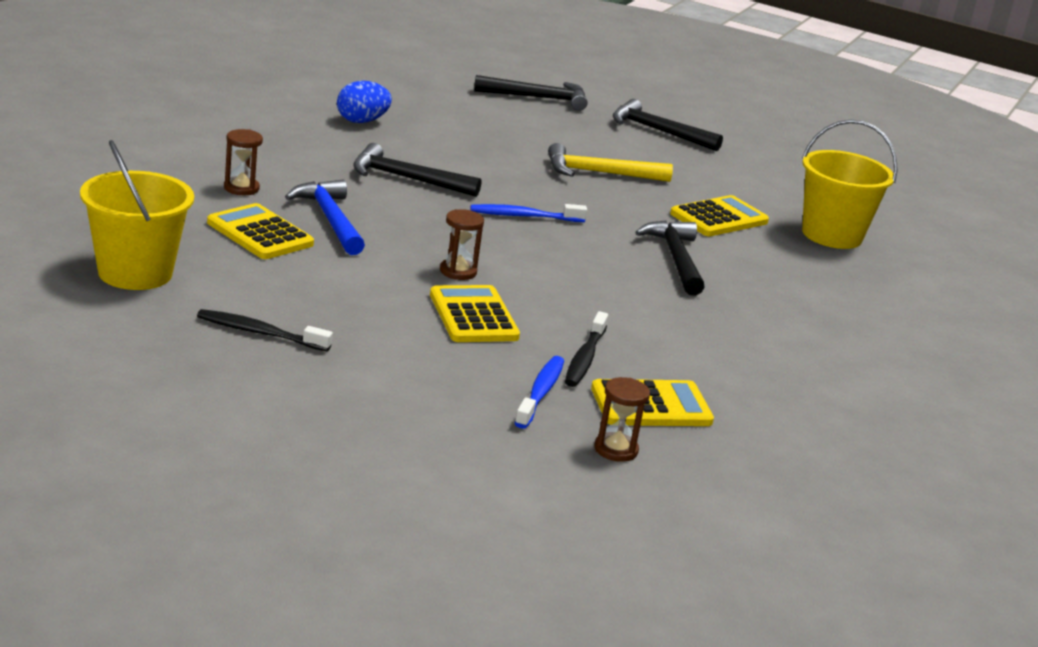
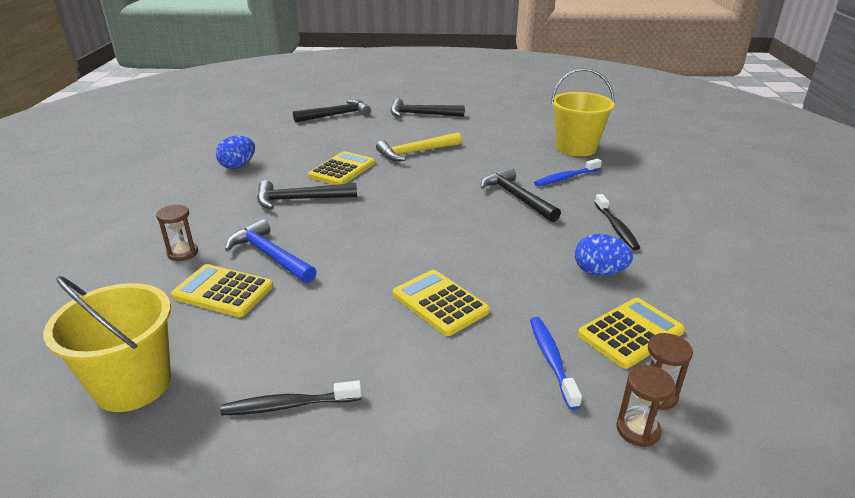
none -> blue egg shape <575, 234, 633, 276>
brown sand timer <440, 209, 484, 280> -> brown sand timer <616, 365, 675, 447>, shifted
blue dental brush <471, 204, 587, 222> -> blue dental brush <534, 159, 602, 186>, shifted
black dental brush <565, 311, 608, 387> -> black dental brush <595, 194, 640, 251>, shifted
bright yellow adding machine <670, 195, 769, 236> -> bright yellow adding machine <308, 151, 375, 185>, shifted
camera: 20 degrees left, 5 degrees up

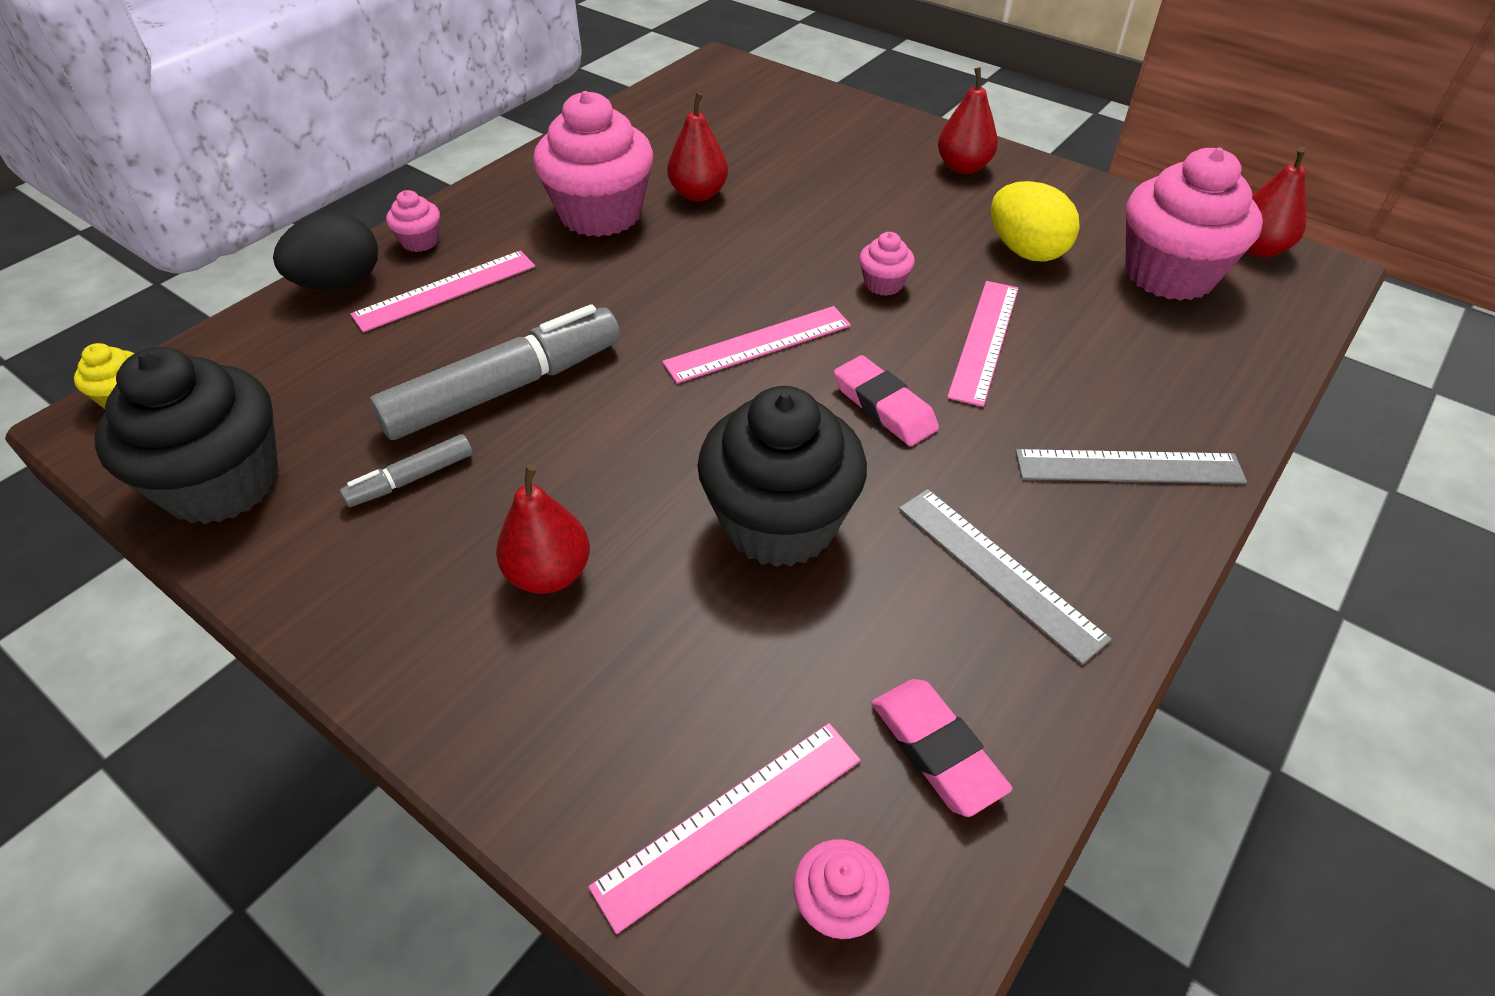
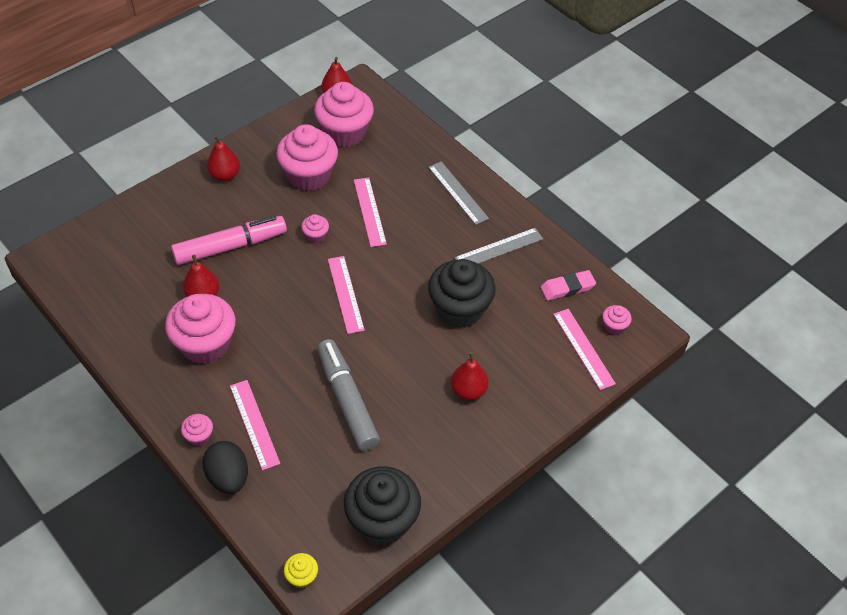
grey marker <340, 434, 473, 507> -> none
pink gum eraser <834, 355, 939, 446> -> none
none -> pink marker <171, 216, 287, 265>
bright yellow egg shape <991, 181, 1080, 261> -> pink muffin <276, 124, 338, 191>
pink ruler <947, 281, 1019, 407> -> pink ruler <354, 177, 387, 247>, 45 degrees clockwise
grey ruler <1016, 449, 1247, 484> -> grey ruler <428, 161, 489, 225>, 45 degrees counterclockwise
camera: 80 degrees left, 5 degrees up

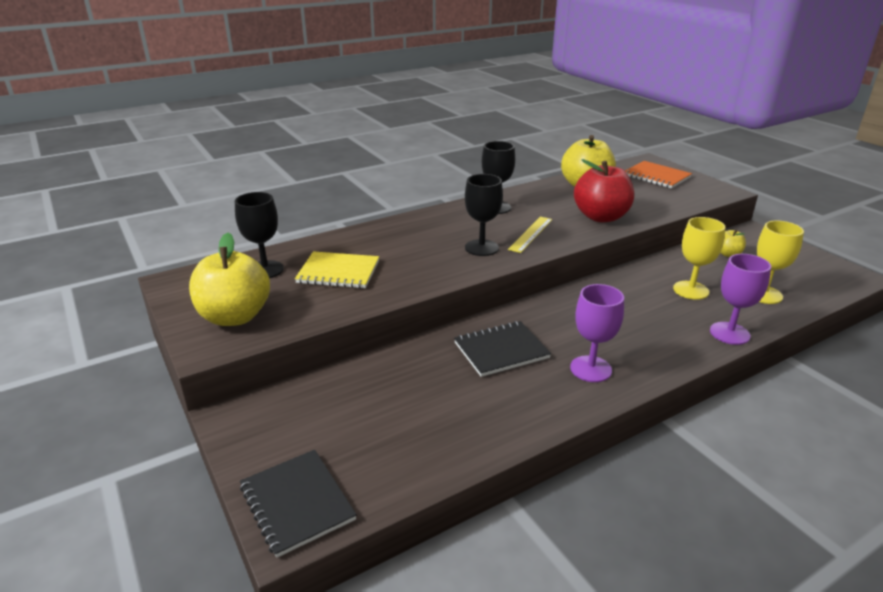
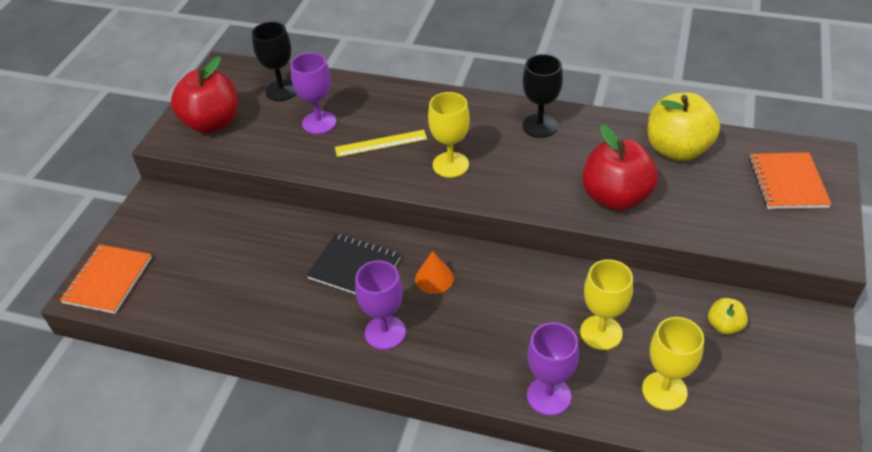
none -> bright orange solid cone <415, 251, 454, 294>
bright yellow ruler <508, 217, 552, 253> -> bright yellow ruler <335, 130, 427, 157>, shifted
bright yellow notepad <295, 251, 379, 288> -> purple wine glass <290, 52, 337, 134>
bright yellow toy apple <189, 233, 270, 326> -> scarlet toy apple <171, 56, 238, 134>
black notepad <240, 450, 357, 558> -> bright orange notepad <60, 244, 152, 314>
black wine glass <465, 174, 503, 256> -> bright yellow wine glass <428, 92, 470, 178>
camera: 50 degrees right, 15 degrees up

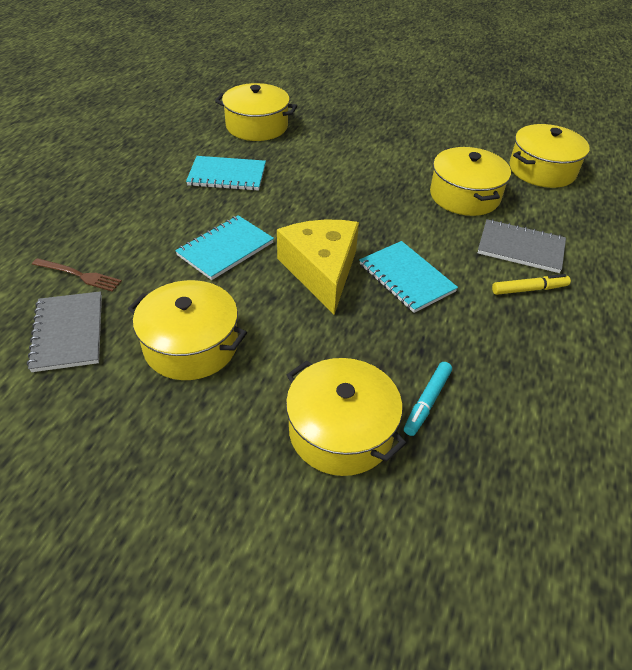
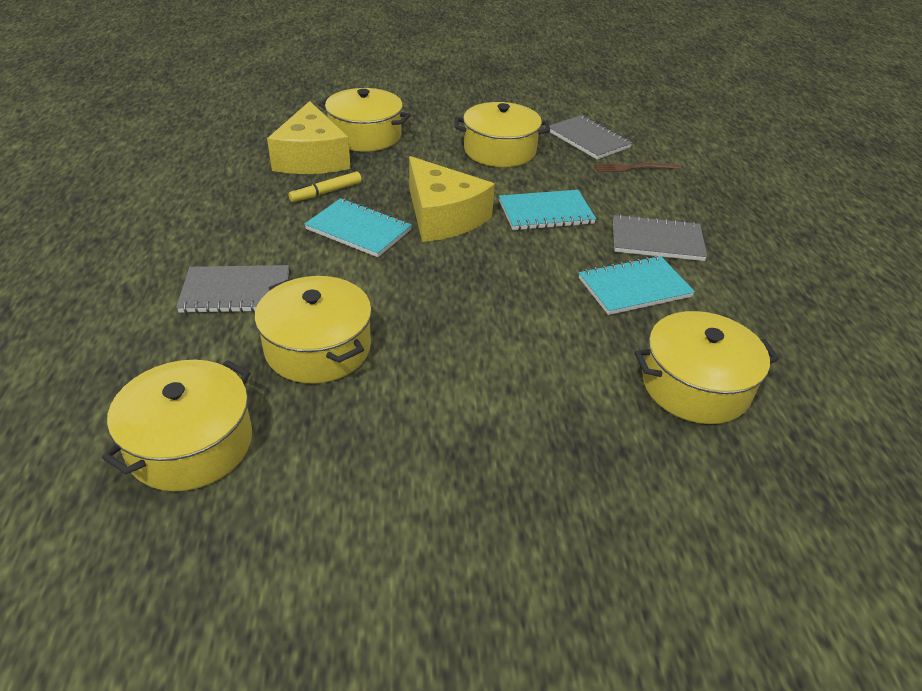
none -> grey notepad <613, 214, 707, 261>
bright yellow marker <492, 274, 571, 295> -> bright yellow marker <288, 172, 362, 202>, shifted
turquoise marker <404, 362, 452, 436> -> bright yellow piece of cheese <267, 101, 351, 174>
turquoise notepad <175, 215, 274, 280> -> turquoise notepad <499, 190, 596, 230>, 60 degrees clockwise
camera: 155 degrees right, 5 degrees down

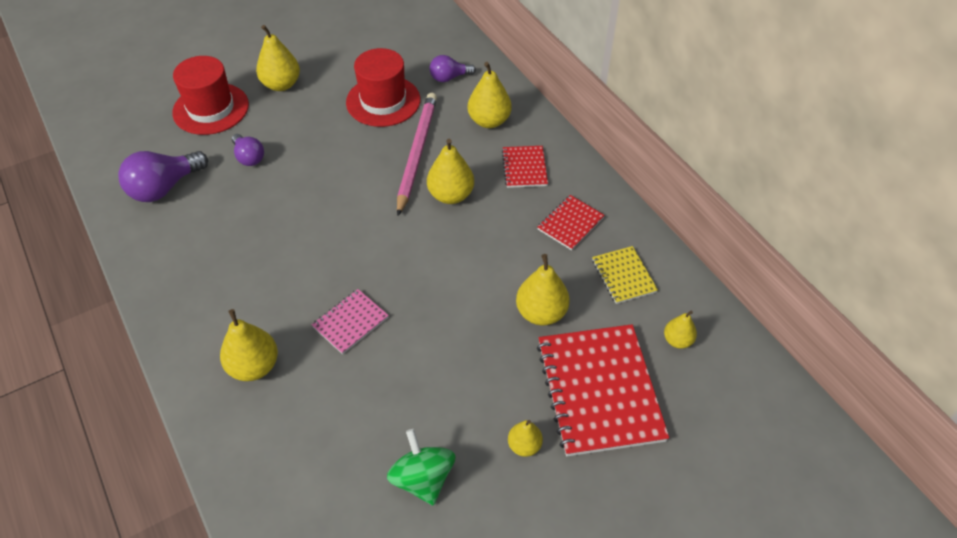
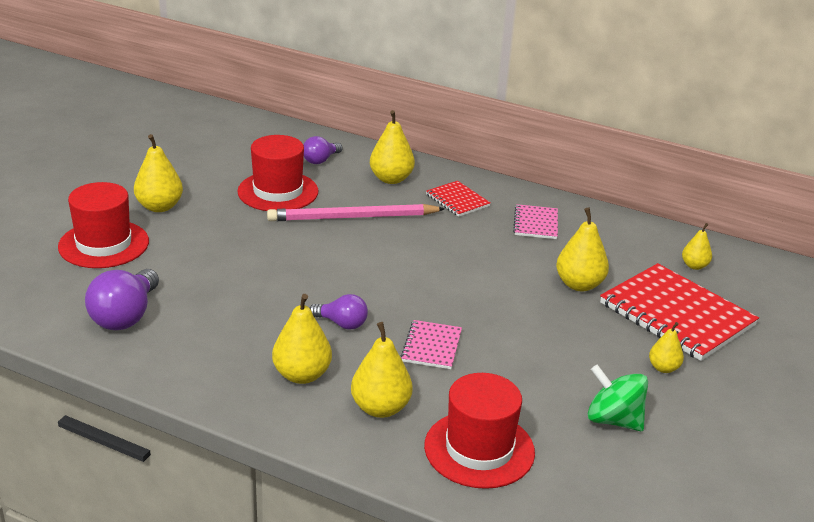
bright yellow notepad <592, 246, 658, 304> -> none
none -> scarlet tall hat <424, 373, 535, 489>
purple bulb <232, 134, 264, 166> -> purple bulb <310, 294, 368, 329>, shifted
bright yellow pear fruit <427, 139, 474, 204> -> bright yellow pear fruit <272, 294, 332, 384>, shifted
scarlet notepad <537, 195, 605, 250> -> pink notepad <513, 204, 558, 239>
pink pencil <397, 93, 437, 216> -> pink pencil <267, 204, 445, 221>, 75 degrees counterclockwise
camera: 35 degrees left, 20 degrees down

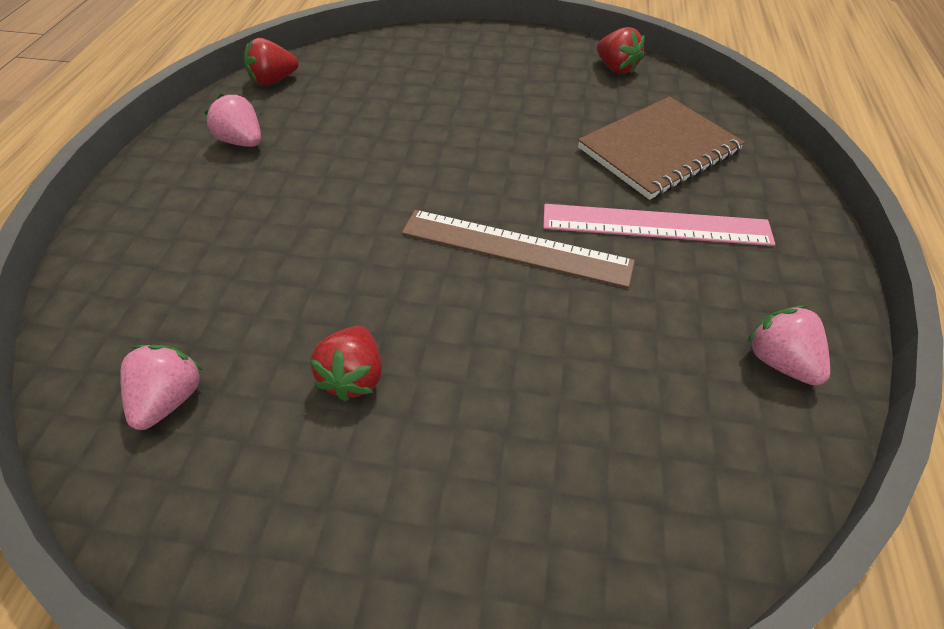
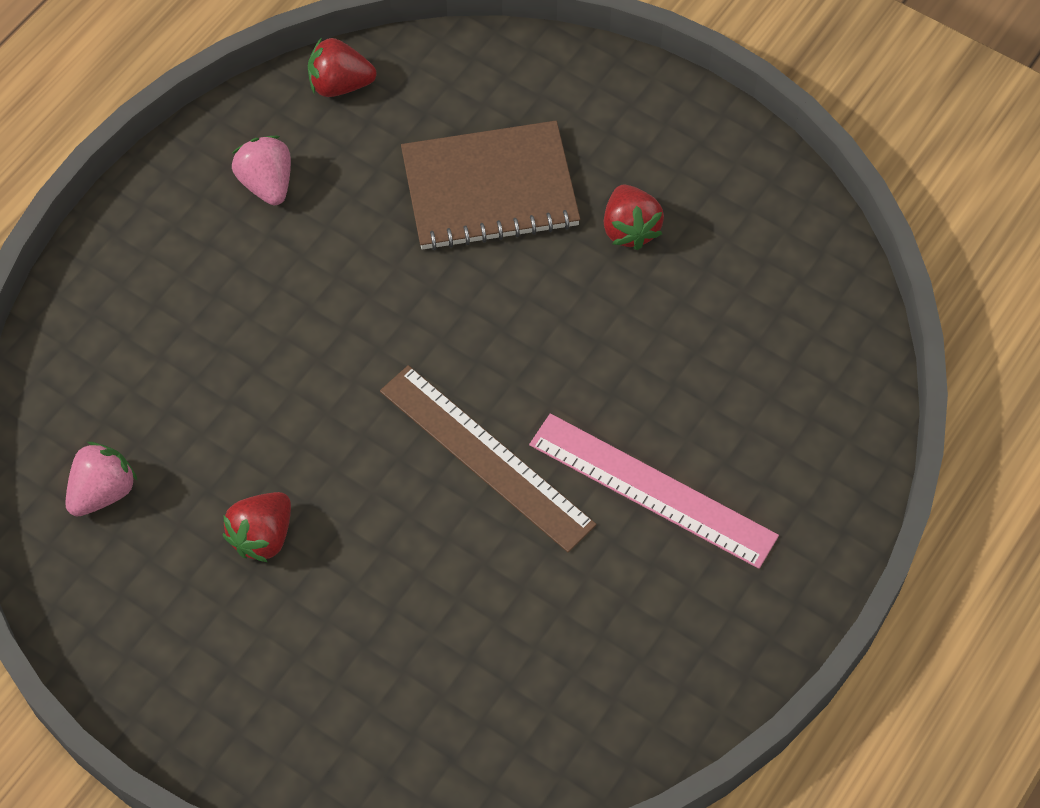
pink berry <748, 306, 830, 386> -> none
brown notepad <578, 96, 745, 200> -> brown notepad <401, 121, 580, 250>, shifted
scarlet berry <597, 27, 645, 74> -> scarlet berry <604, 185, 664, 250>, shifted
camera: 25 degrees right, 10 degrees up

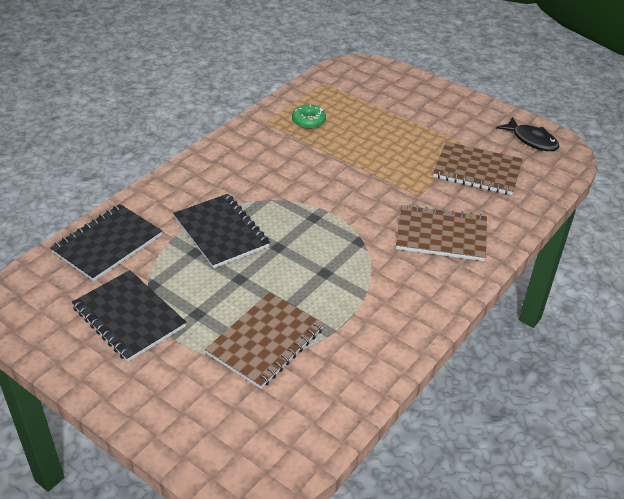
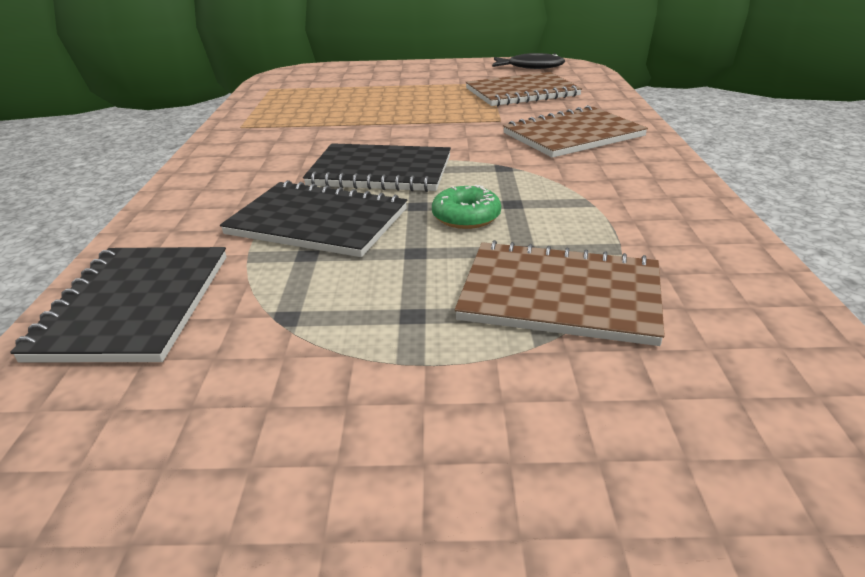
black notepad <72, 270, 186, 362> -> black notepad <303, 143, 451, 192>, shifted
leaf-green doughnut <292, 104, 326, 129> -> leaf-green doughnut <432, 185, 501, 229>, shifted
brown notepad <205, 292, 324, 389> -> brown notepad <455, 240, 665, 346>, 75 degrees counterclockwise
camera: 35 degrees left, 10 degrees down

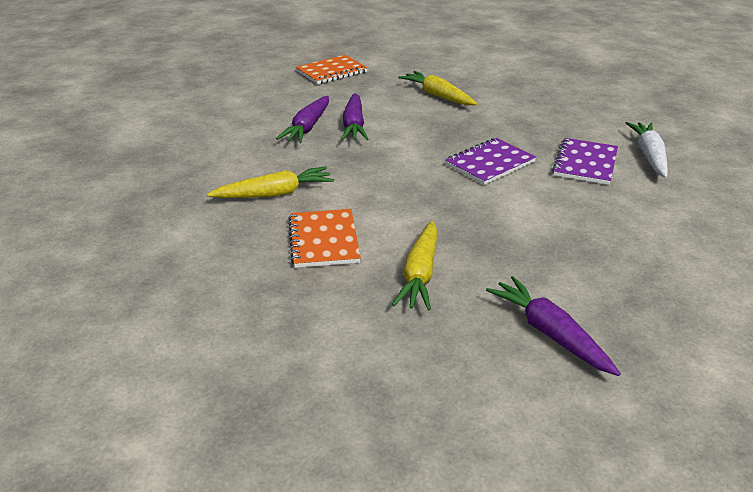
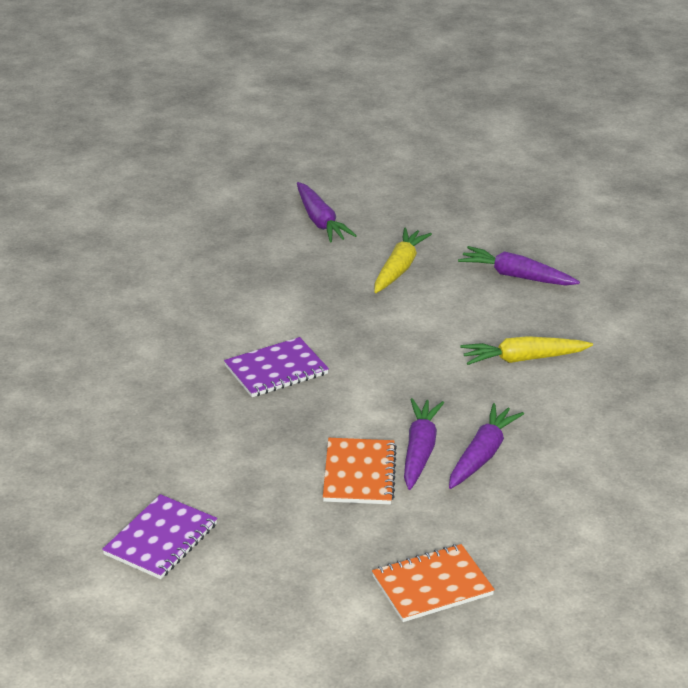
bright yellow toy carrot <398, 71, 477, 105> -> none
pure white toy carrot <626, 122, 668, 178> -> none
none -> purple toy carrot <458, 246, 580, 286>
bright orange notepad <289, 209, 361, 268> -> bright orange notepad <323, 438, 397, 504>, shifted
purple notepad <552, 138, 618, 185> -> purple notepad <102, 494, 217, 579>, shifted
camera: 170 degrees left, 0 degrees up

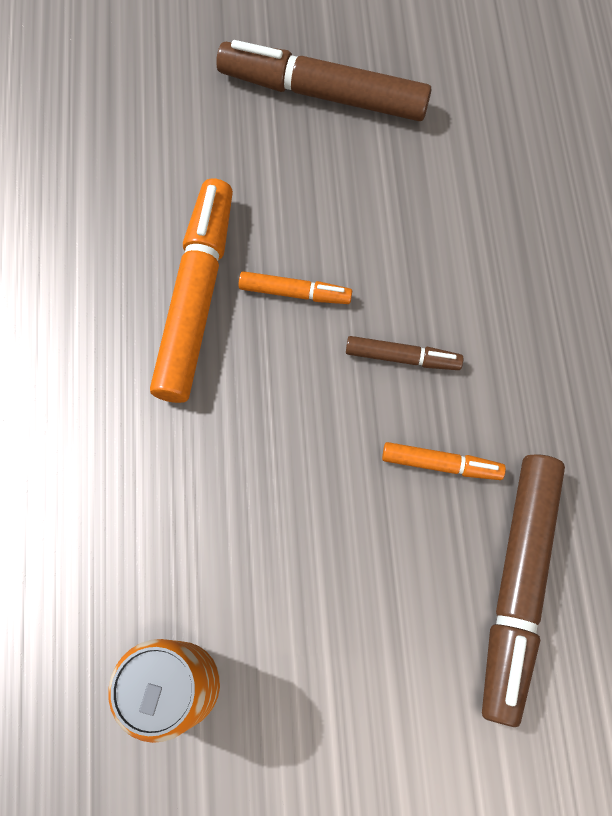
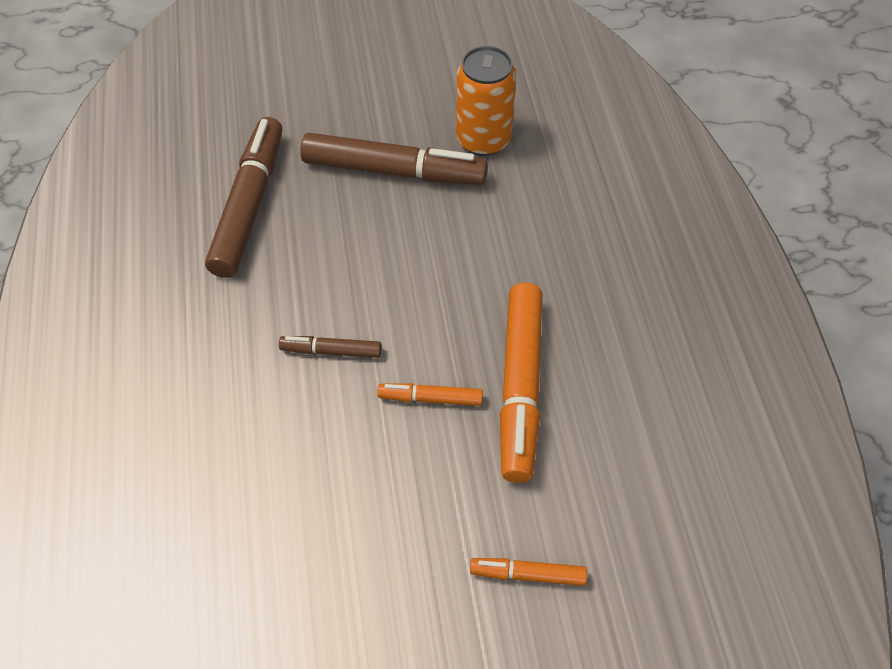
brown marker <216, 40, 432, 121> -> brown marker <300, 133, 488, 185>, shifted
bright orange marker <382, 442, 506, 480> -> bright orange marker <470, 558, 587, 586>, shifted
camera: 175 degrees right, 15 degrees down

